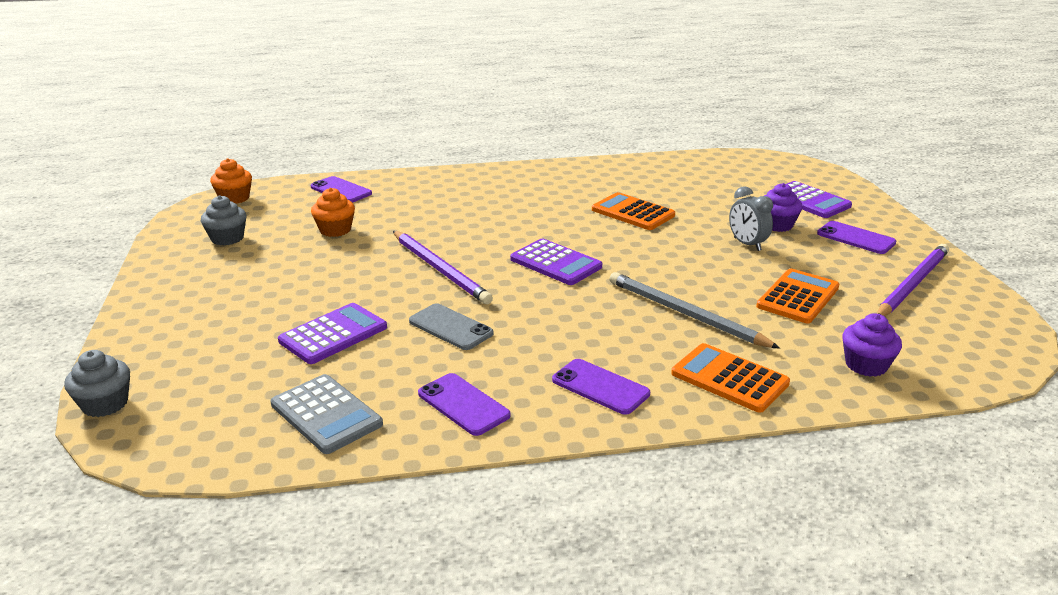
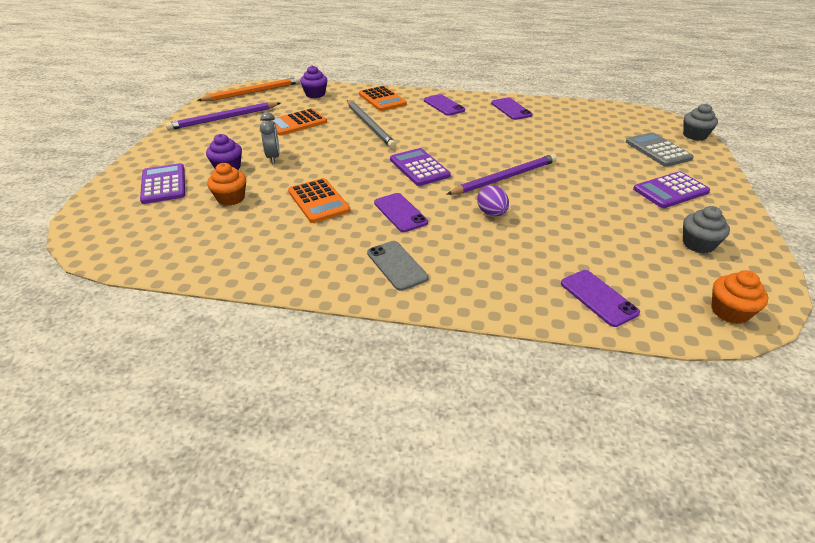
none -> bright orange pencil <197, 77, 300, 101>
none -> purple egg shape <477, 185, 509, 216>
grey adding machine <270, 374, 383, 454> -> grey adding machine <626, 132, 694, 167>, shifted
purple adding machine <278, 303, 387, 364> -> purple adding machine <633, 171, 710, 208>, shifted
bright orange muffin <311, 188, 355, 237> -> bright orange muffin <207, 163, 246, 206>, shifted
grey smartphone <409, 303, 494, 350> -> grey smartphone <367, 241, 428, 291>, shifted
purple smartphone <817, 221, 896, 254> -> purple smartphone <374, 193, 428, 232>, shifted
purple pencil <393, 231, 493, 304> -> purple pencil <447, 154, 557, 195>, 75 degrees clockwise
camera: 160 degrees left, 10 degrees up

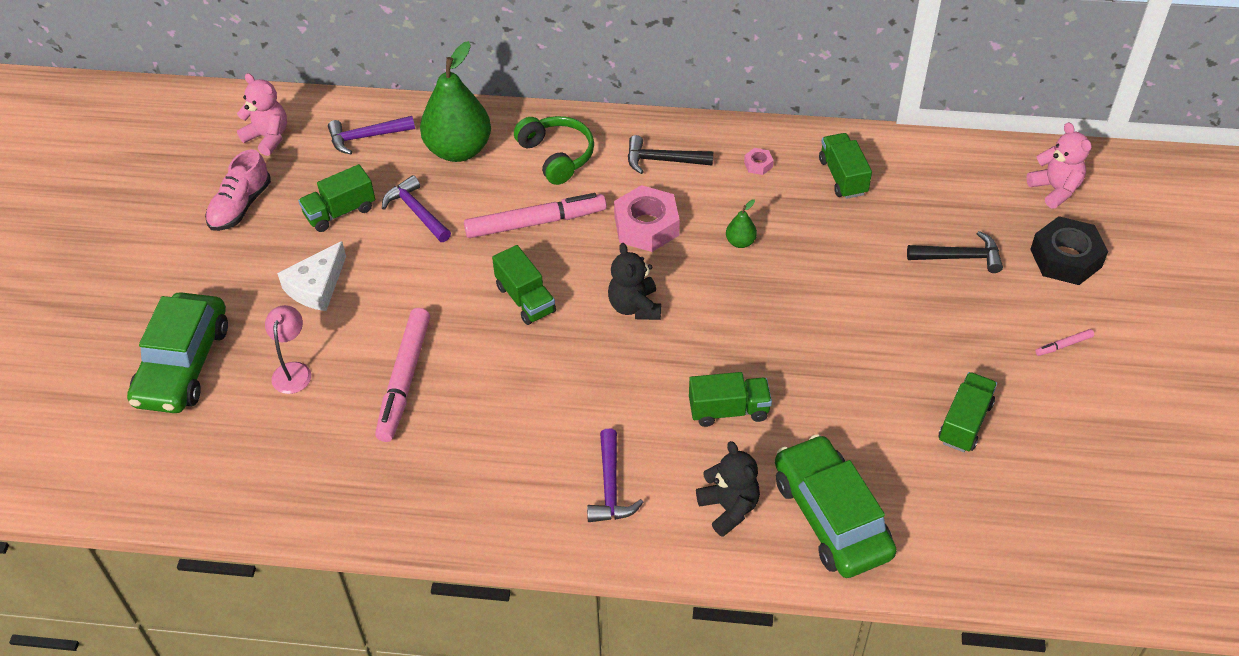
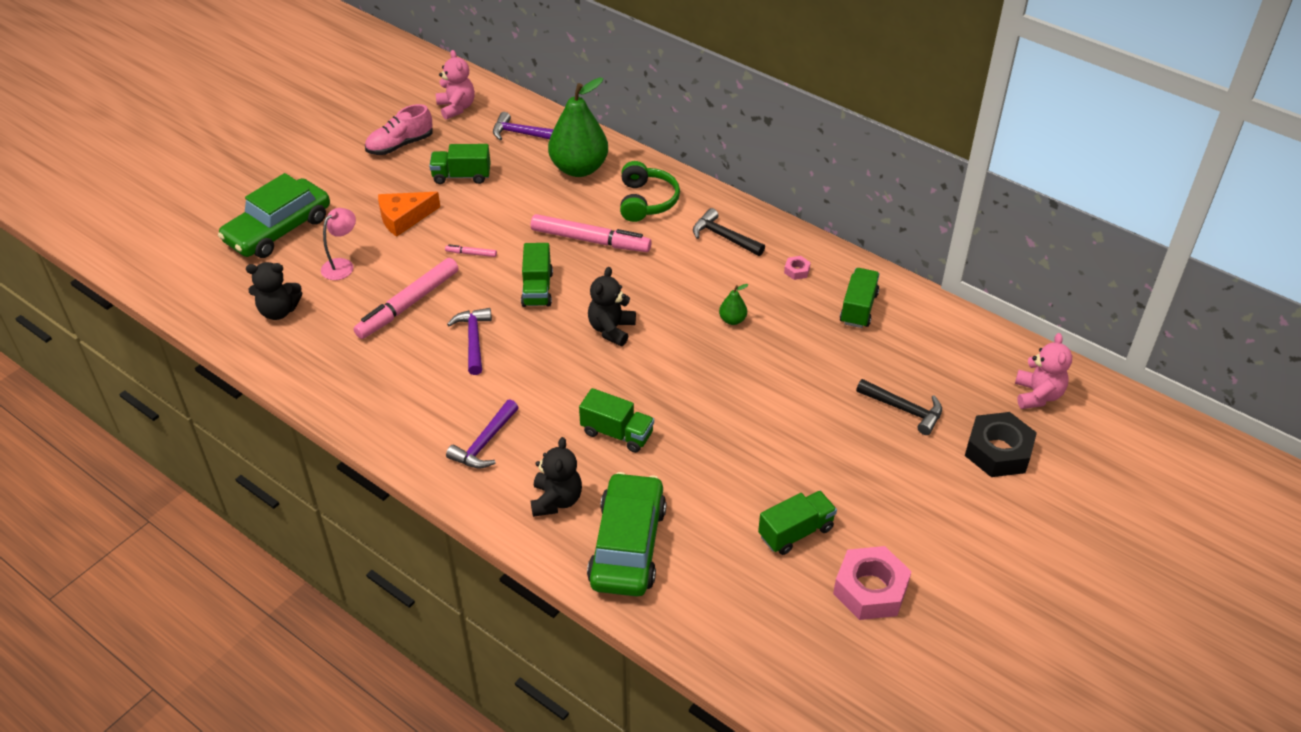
none -> black teddy bear <246, 262, 302, 320>
purple hammer <382, 175, 451, 242> -> purple hammer <447, 308, 492, 375>, shifted
pink hex nut <614, 185, 680, 252> -> pink hex nut <833, 546, 912, 620>, shifted
pink marker <1035, 329, 1094, 356> -> pink marker <445, 245, 497, 257>, shifted
pure white piece of cheese <277, 241, 346, 311> -> bright orange piece of cheese <378, 192, 440, 237>
camera: 30 degrees right, 5 degrees down

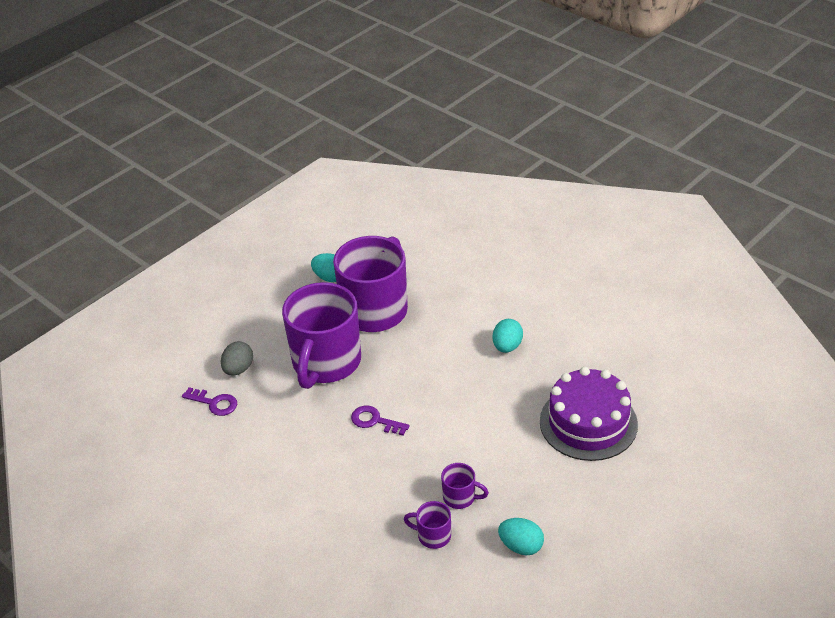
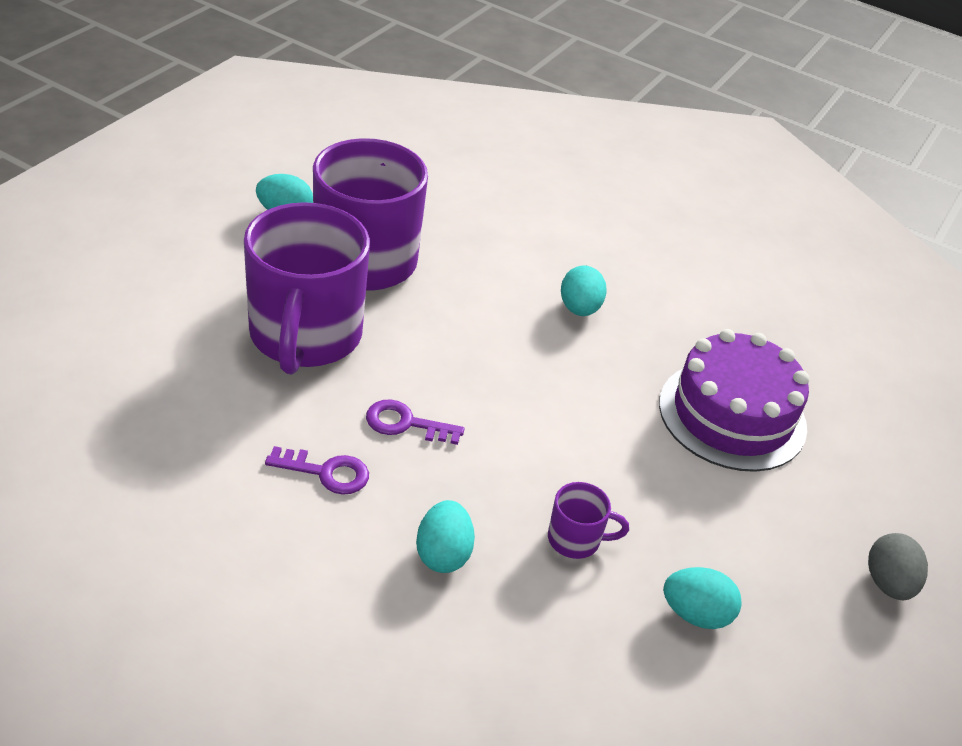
purple tea mug <404, 501, 451, 549> -> none
none -> turquoise egg shape <416, 500, 475, 573>
purple door key <182, 387, 237, 416> -> purple door key <265, 446, 369, 495>, shifted
grey egg shape <221, 341, 253, 376> -> grey egg shape <868, 533, 928, 600>, shifted
camera: 20 degrees left, 0 degrees up

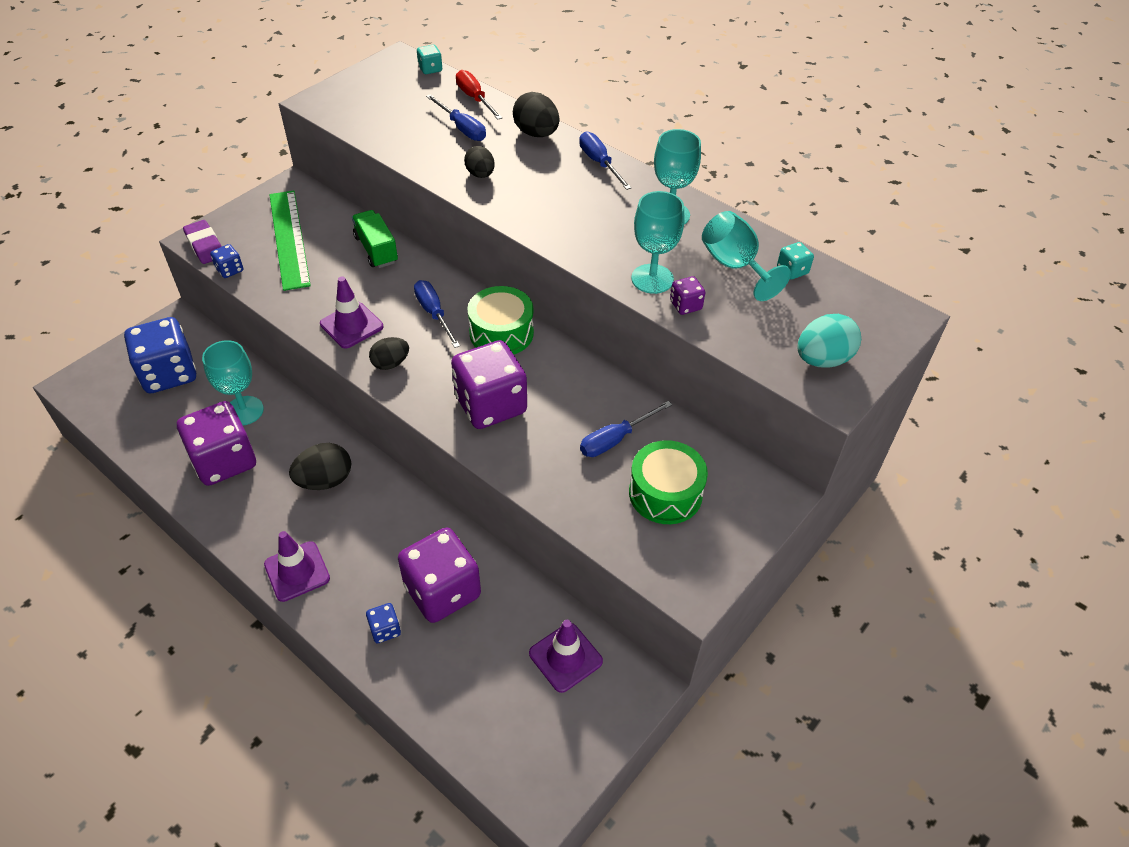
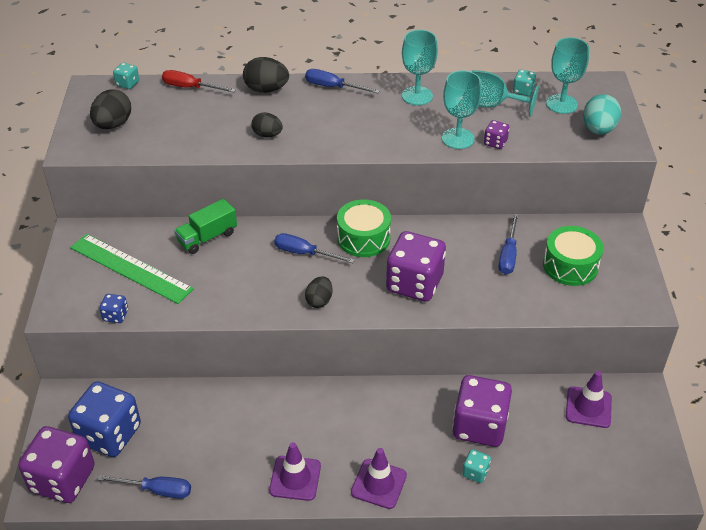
purple gum eraser <183, 220, 222, 264> -> none
purple game die <177, 401, 256, 486> -> purple game die <18, 426, 95, 503>, shifted
turquoise wine glass <202, 340, 264, 426> -> turquoise wine glass <546, 37, 589, 114>, shifted
black egg shape <289, 443, 351, 490> -> black egg shape <90, 89, 131, 129>, shifted
purple road cone <320, 277, 383, 348> -> purple road cone <269, 442, 321, 501>, shifted
blue flat screwdriver <426, 94, 486, 141> -> blue flat screwdriver <97, 475, 191, 499>, shifted
blue game die <366, 603, 401, 643> -> turquoise game die <462, 449, 491, 483>
leaf-green lorry <352, 210, 398, 268> -> leaf-green lorry <174, 199, 237, 254>, 60 degrees counterclockwise
camera: 40 degrees left, 5 degrees down

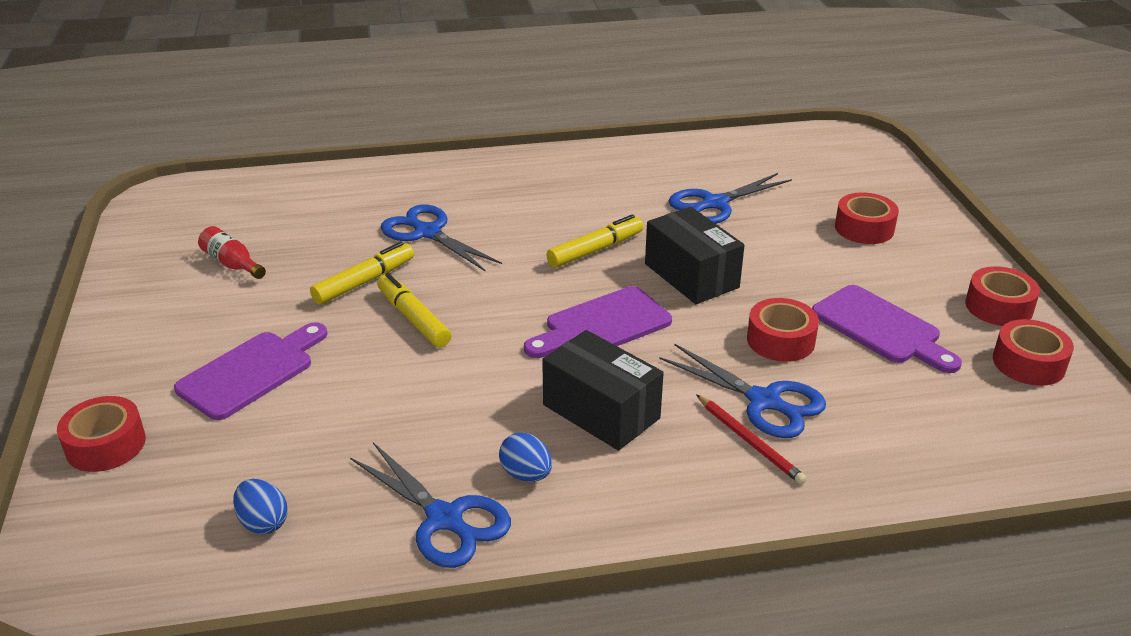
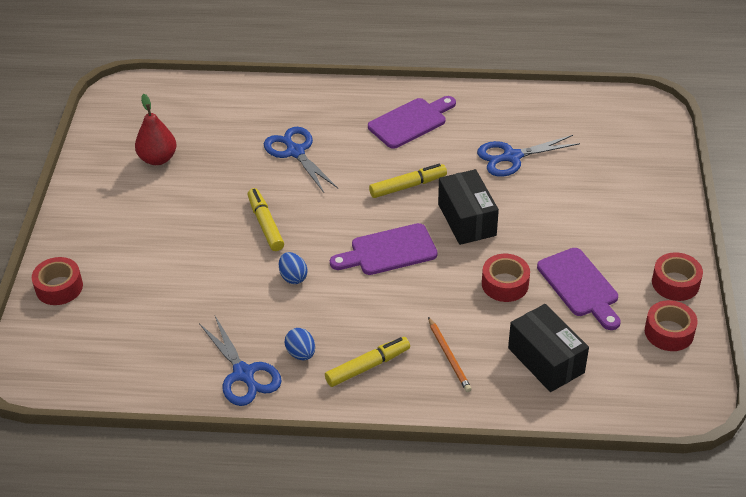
blue shears <659, 343, 826, 438> -> none
scarlet tape <835, 192, 899, 244> -> none
purple cutting board <174, 322, 328, 420> -> purple cutting board <368, 96, 456, 149>, shifted
blue egg shape <233, 479, 288, 534> -> blue egg shape <279, 252, 307, 284>, shifted
bright yellow marker <310, 242, 414, 305> -> bright yellow marker <325, 337, 410, 387>, shifted
black box <542, 330, 664, 451> -> black box <508, 304, 589, 392>, shifted
scarlet flask <198, 226, 266, 279> -> scarlet pear fruit <135, 94, 176, 165>
scarlet pencil <696, 394, 807, 485> -> bright orange pencil <428, 317, 472, 392>
camera: 15 degrees right, 10 degrees up

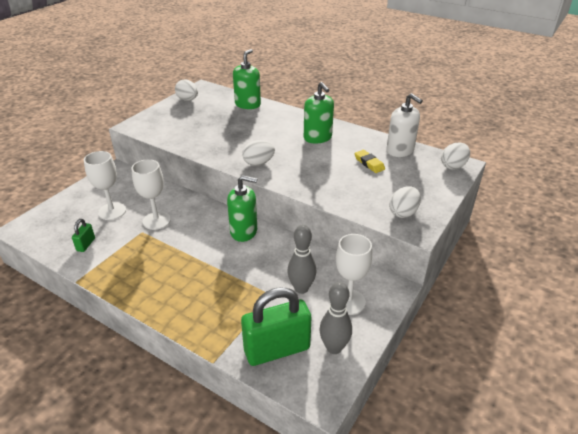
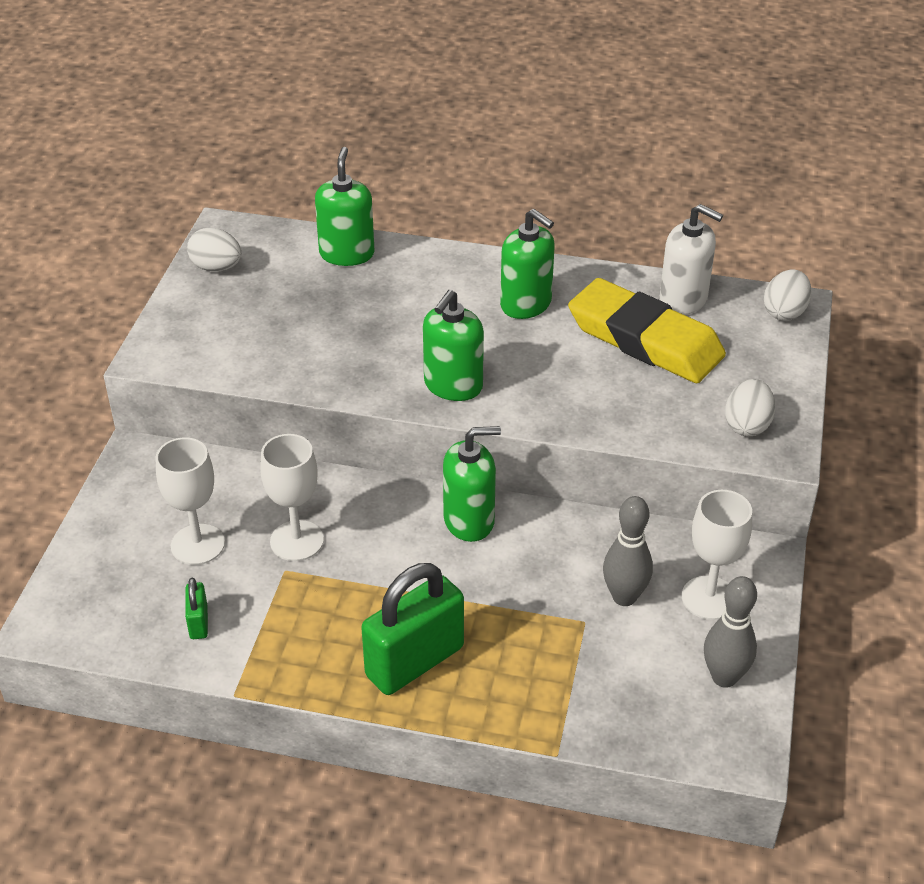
leaf-green small lock <241, 287, 312, 366> -> leaf-green small lock <361, 563, 464, 695>, shifted
pure white egg shape <242, 140, 275, 166> -> leaf-green soap dispenser <423, 290, 484, 401>
bright yellow gum eraser <354, 150, 385, 173> -> bright yellow gum eraser <568, 278, 726, 383>, x2.44
camera: 20 degrees left, 5 degrees up

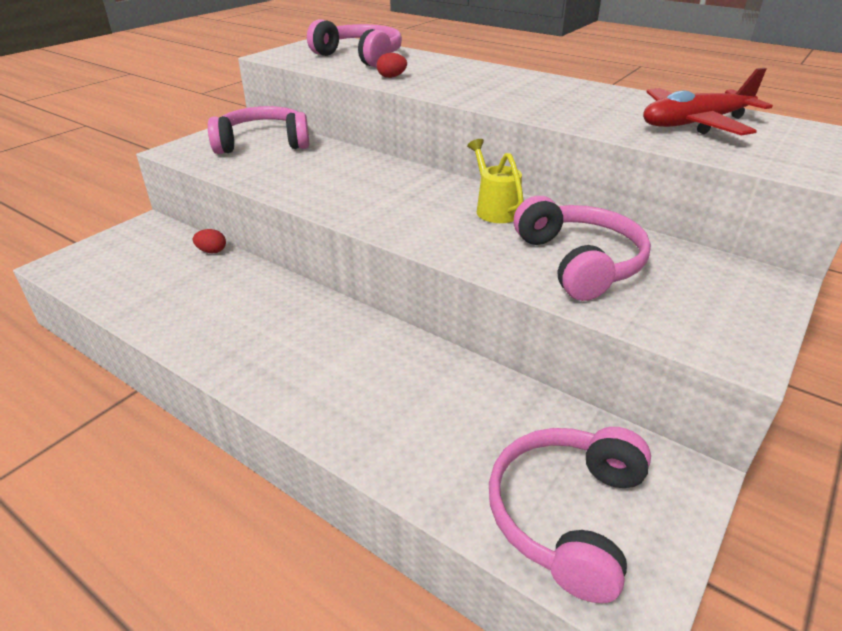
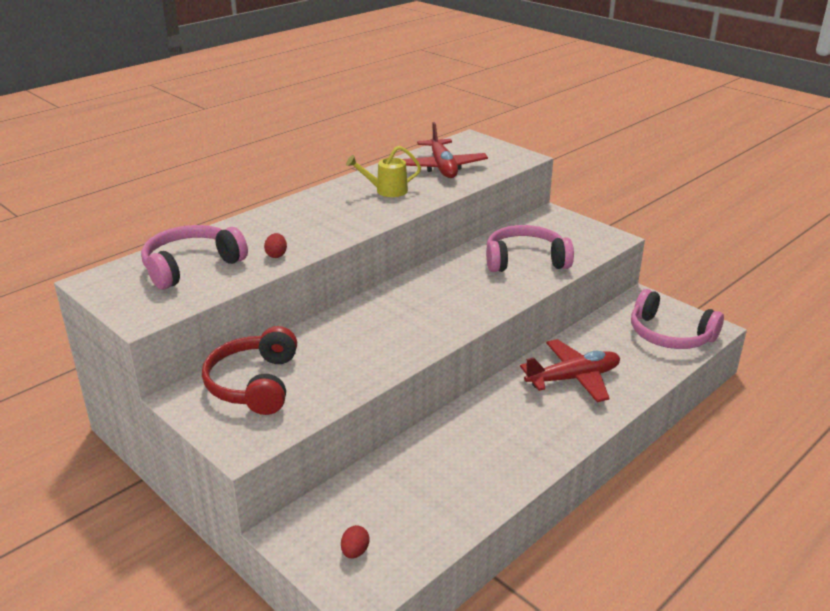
none -> scarlet plane <520, 339, 620, 402>
scarlet egg shape <193, 229, 226, 253> -> scarlet egg shape <341, 525, 370, 559>, shifted
bright yellow watering can <467, 139, 524, 223> -> bright yellow watering can <346, 146, 421, 197>, shifted
pink over-ear headphones <208, 106, 309, 154> -> scarlet over-ear headphones <202, 326, 297, 415>
camera: 80 degrees left, 5 degrees down

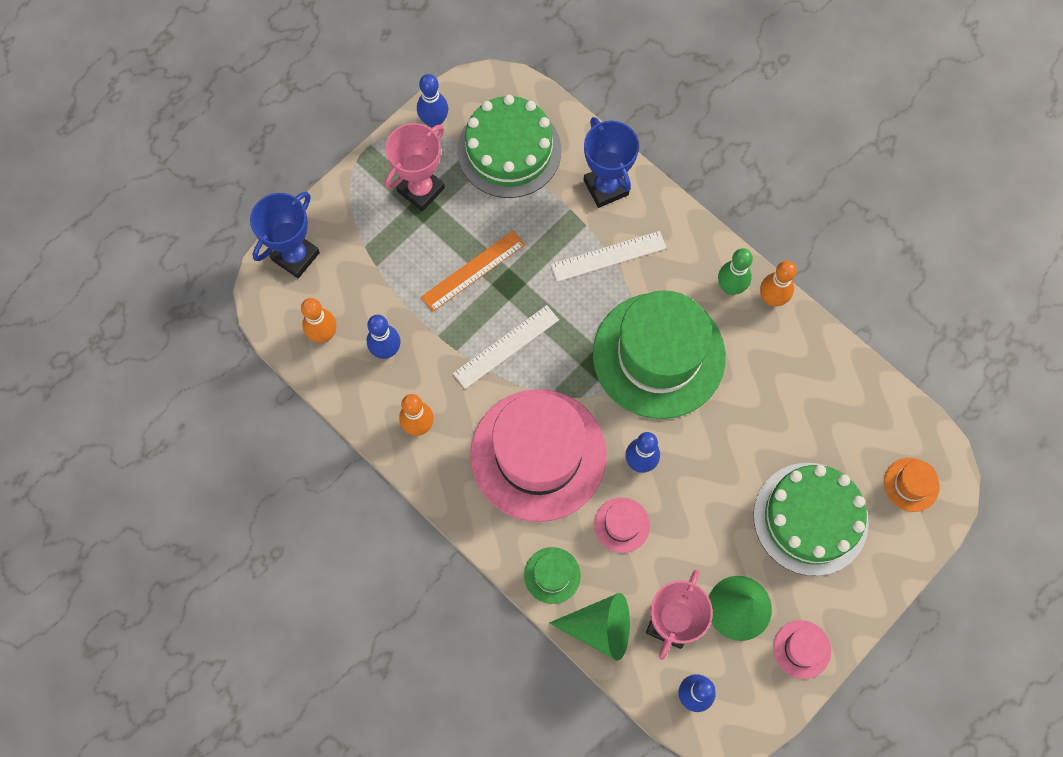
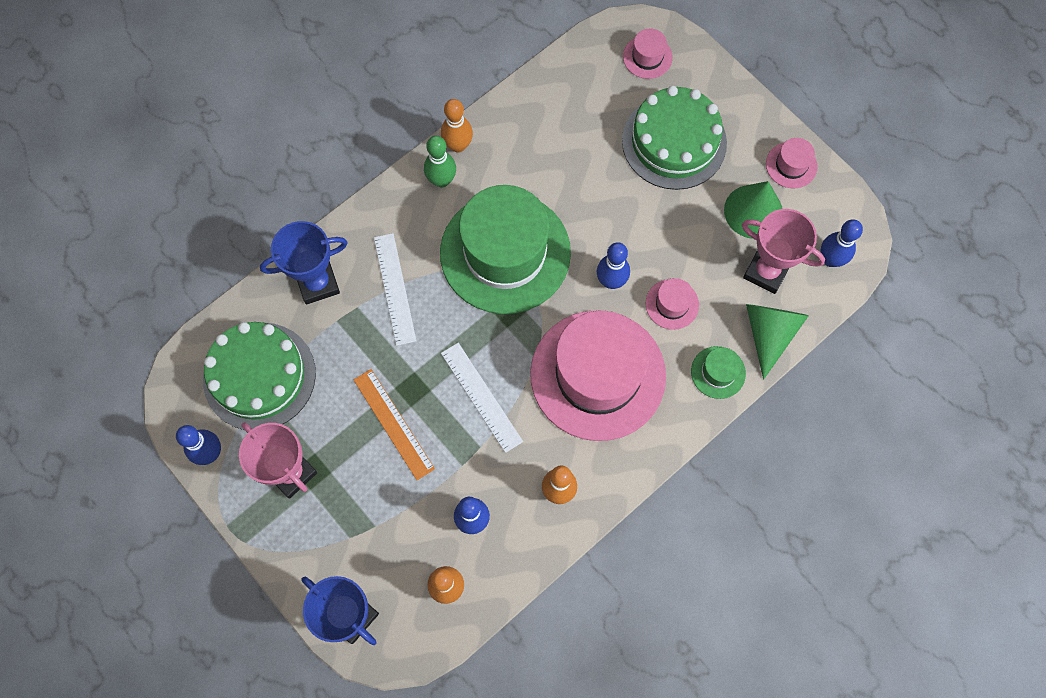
bright orange tall hat <884, 458, 940, 512> -> pink tall hat <623, 29, 673, 79>
camera: 85 degrees left, 0 degrees up

